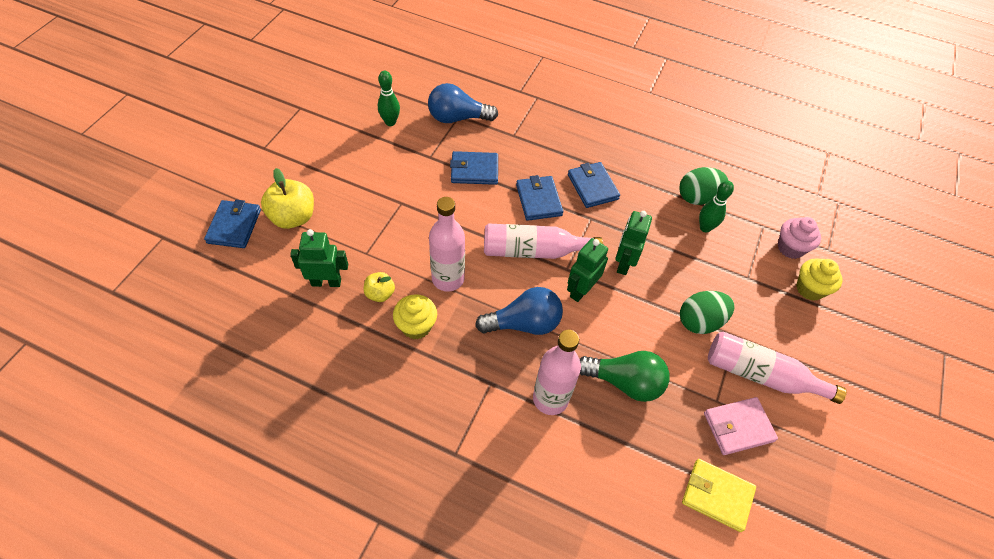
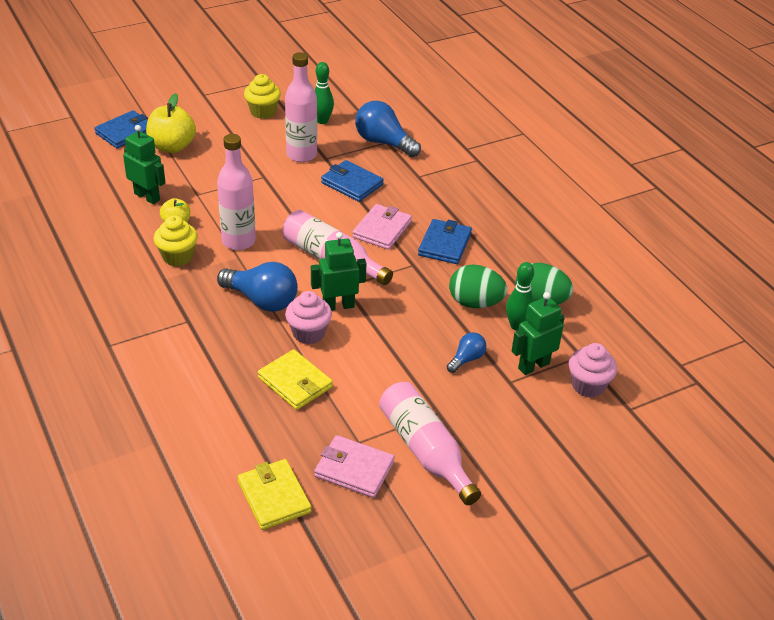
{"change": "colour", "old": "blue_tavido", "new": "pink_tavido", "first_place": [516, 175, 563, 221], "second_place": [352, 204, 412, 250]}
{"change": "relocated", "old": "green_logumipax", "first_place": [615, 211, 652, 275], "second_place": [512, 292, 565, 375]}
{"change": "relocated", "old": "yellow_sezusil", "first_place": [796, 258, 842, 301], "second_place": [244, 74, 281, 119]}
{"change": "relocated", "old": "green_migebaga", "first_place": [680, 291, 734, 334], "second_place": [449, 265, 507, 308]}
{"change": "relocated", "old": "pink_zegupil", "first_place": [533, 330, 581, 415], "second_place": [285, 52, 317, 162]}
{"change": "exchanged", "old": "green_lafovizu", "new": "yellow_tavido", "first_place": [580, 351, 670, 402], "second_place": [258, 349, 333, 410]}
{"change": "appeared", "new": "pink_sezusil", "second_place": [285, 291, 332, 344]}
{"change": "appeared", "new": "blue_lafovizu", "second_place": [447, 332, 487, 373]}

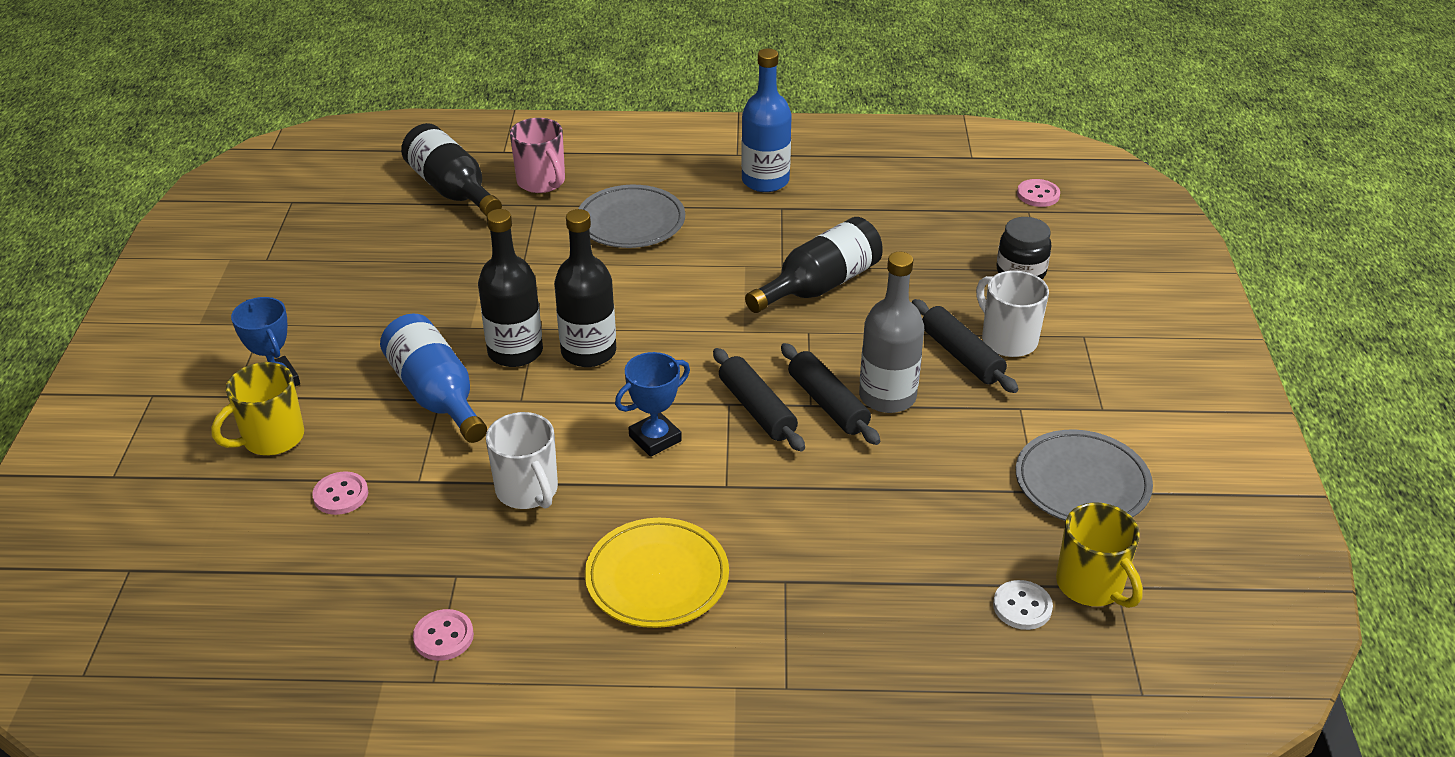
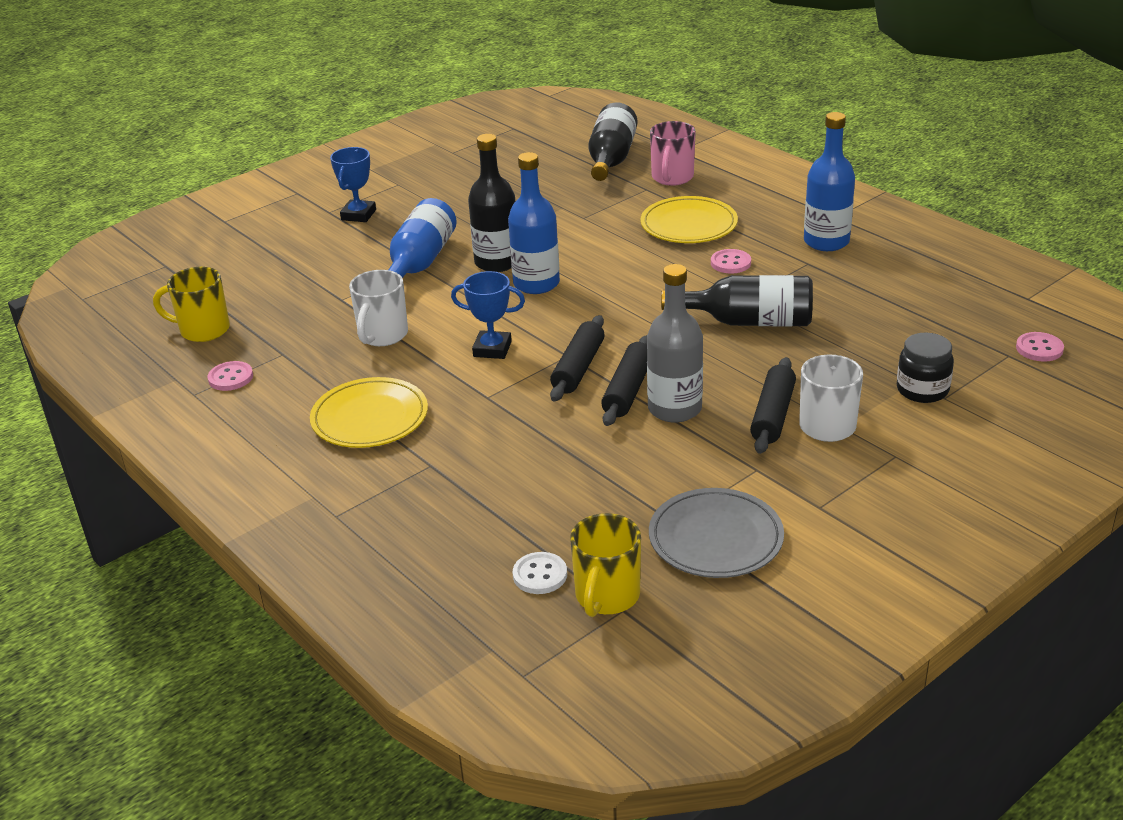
{"change": "colour", "old": "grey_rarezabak", "new": "yellow_rarezabak", "first_place": [578, 185, 685, 248], "second_place": [641, 196, 738, 243]}
{"change": "colour", "old": "black_zegupil", "new": "blue_zegupil", "first_place": [554, 209, 616, 367], "second_place": [508, 152, 560, 294]}
{"change": "relocated", "old": "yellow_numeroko", "first_place": [211, 362, 304, 455], "second_place": [153, 267, 230, 342]}
{"change": "relocated", "old": "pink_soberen", "first_place": [312, 471, 368, 515], "second_place": [711, 249, 751, 273]}

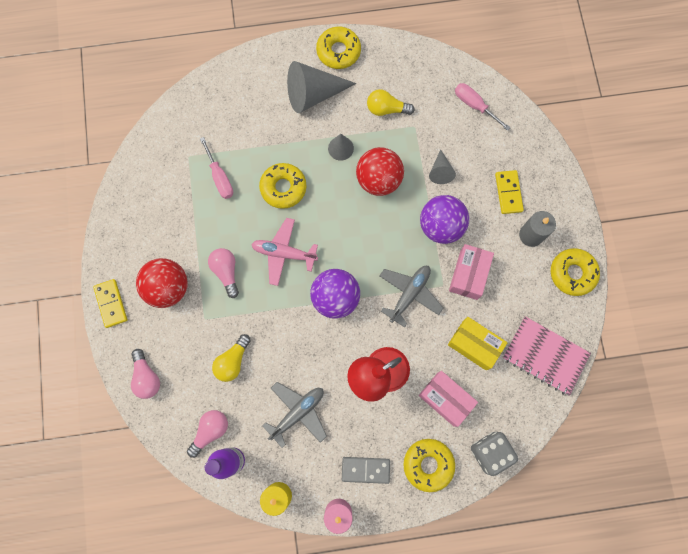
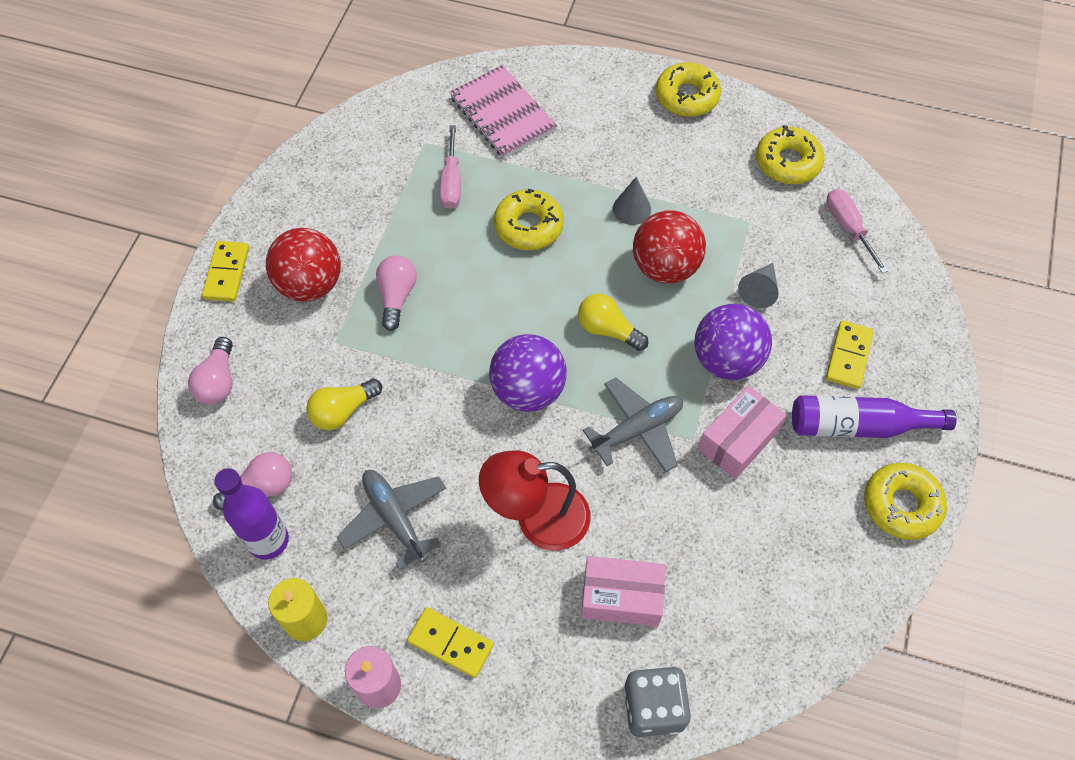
{"change": "missing", "old": "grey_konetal", "first_place": [287, 61, 357, 113]}
{"change": "relocated", "old": "yellow_lafovizu", "first_place": [367, 89, 415, 116], "second_place": [578, 294, 648, 351]}
{"change": "exchanged", "old": "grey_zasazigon", "new": "purple_zegupil", "first_place": [519, 211, 556, 247], "second_place": [792, 395, 957, 438]}
{"change": "missing", "old": "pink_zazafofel", "first_place": [251, 218, 318, 286]}
{"change": "relocated", "old": "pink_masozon", "first_place": [503, 316, 591, 396], "second_place": [450, 65, 557, 158]}
{"change": "missing", "old": "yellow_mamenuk", "first_place": [448, 317, 508, 370]}
{"change": "spun", "old": "pink_mamenuk", "first_place": [419, 371, 478, 427], "second_place": [581, 556, 666, 627], "degrees": -60}
{"change": "spun", "old": "grey_zazafofel", "first_place": [262, 382, 327, 448], "second_place": [337, 470, 446, 570], "degrees": -105}
{"change": "relocated", "old": "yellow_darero", "first_place": [403, 439, 455, 492], "second_place": [756, 125, 825, 184]}
{"change": "colour", "old": "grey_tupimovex", "new": "yellow_tupimovex", "first_place": [342, 457, 390, 484], "second_place": [407, 607, 494, 678]}

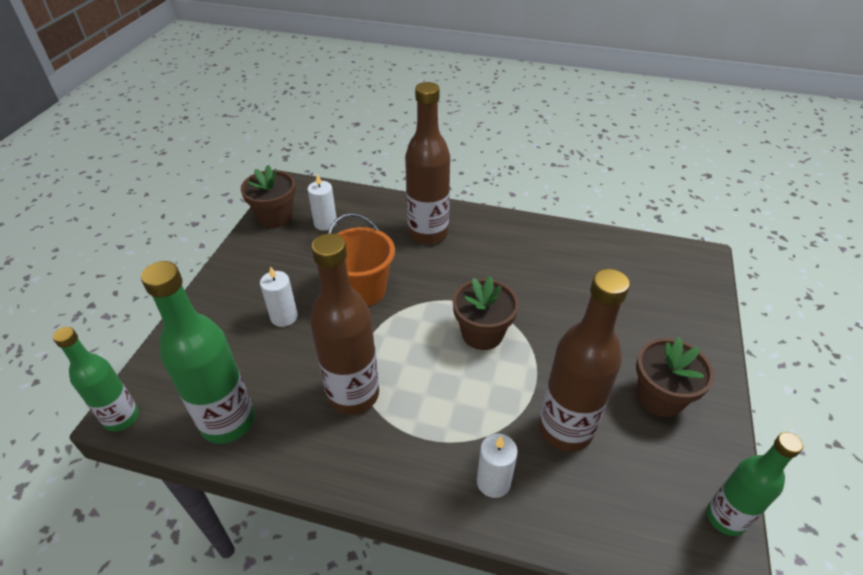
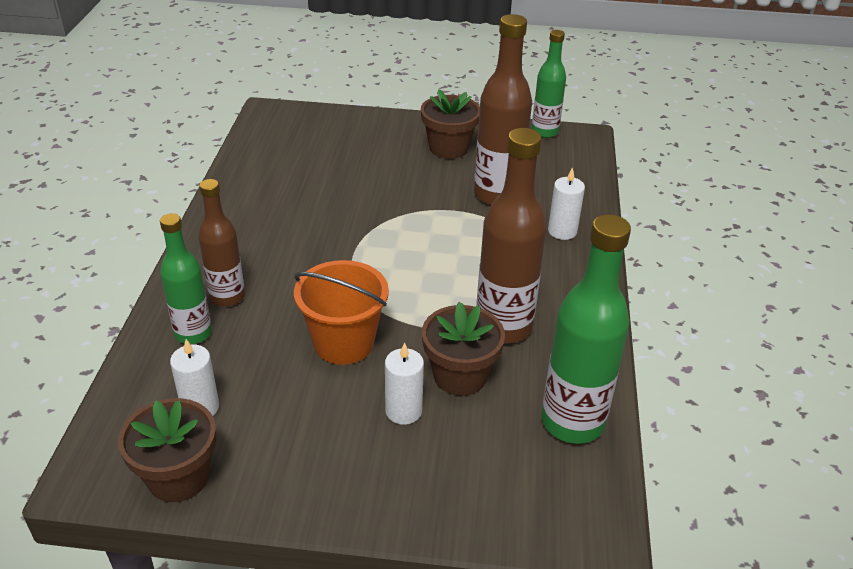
{"change": "size", "old": "brown_zegupil", "first_place": [405, 82, 450, 244], "second_place": [198, 179, 245, 307], "factor": 0.63}
{"change": "relocated", "old": "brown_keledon", "first_place": [452, 276, 519, 350], "second_place": [422, 302, 505, 396]}
{"change": "relocated", "old": "green_zegupil", "first_place": [53, 327, 139, 431], "second_place": [160, 213, 212, 344]}

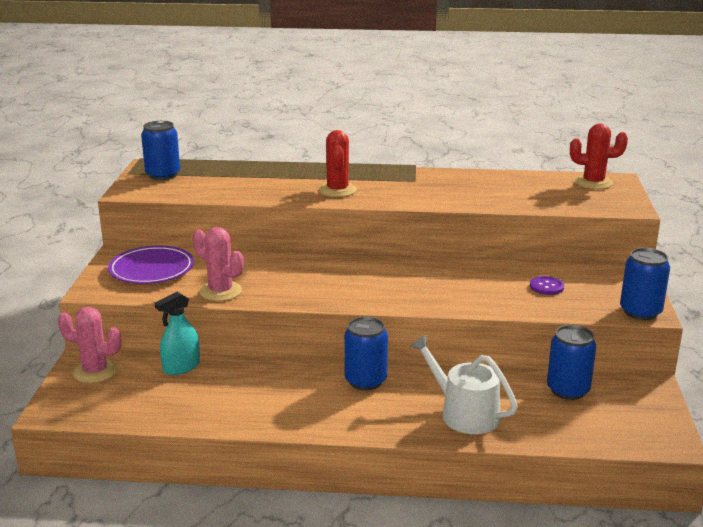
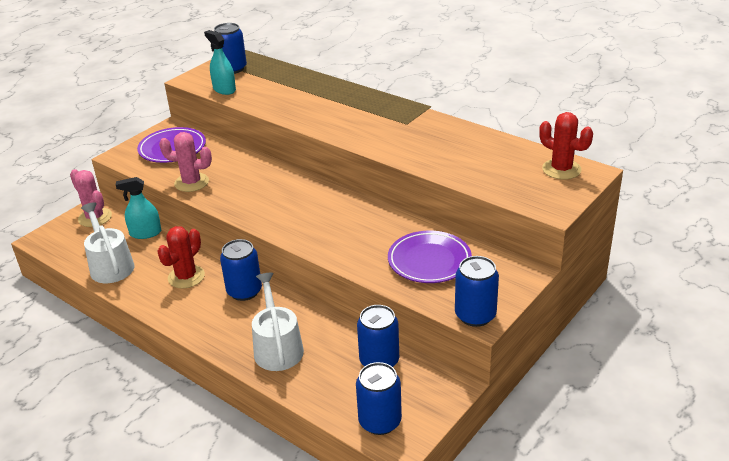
{"change": "relocated", "old": "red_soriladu", "first_place": [319, 130, 357, 197], "second_place": [157, 226, 205, 288]}
{"change": "spun", "old": "pink_soriladu", "first_place": [193, 227, 244, 301], "second_place": [159, 132, 212, 192], "degrees": -60}
{"change": "exchanged", "old": "purple_soberen", "new": "purple_rarezabak", "first_place": [530, 276, 564, 295], "second_place": [388, 231, 472, 283]}
{"change": "appeared", "new": "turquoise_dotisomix", "second_place": [204, 30, 236, 95]}
{"change": "appeared", "new": "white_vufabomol", "second_place": [81, 202, 135, 283]}
{"change": "appeared", "new": "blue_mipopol", "second_place": [356, 362, 402, 435]}

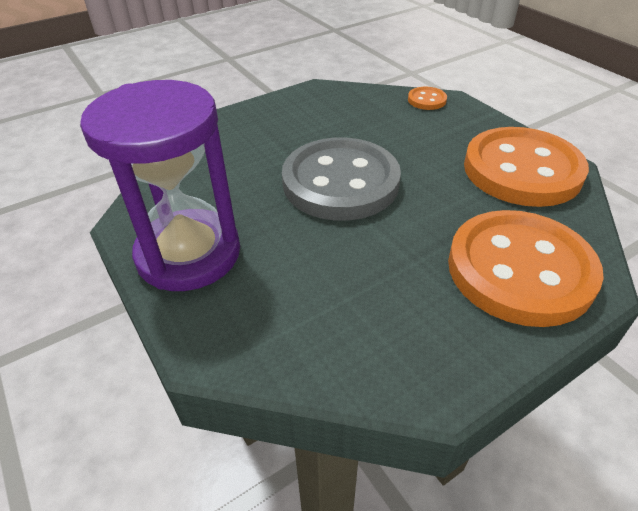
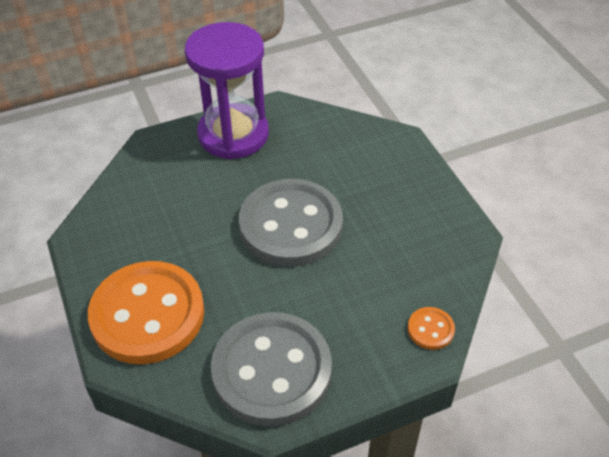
{"change": "colour", "old": "orange_soberen", "new": "grey_soberen", "first_place": [464, 127, 589, 207], "second_place": [211, 312, 332, 426]}

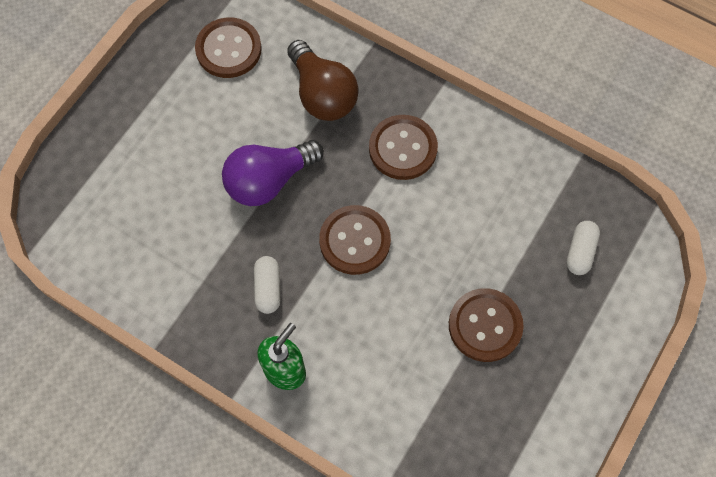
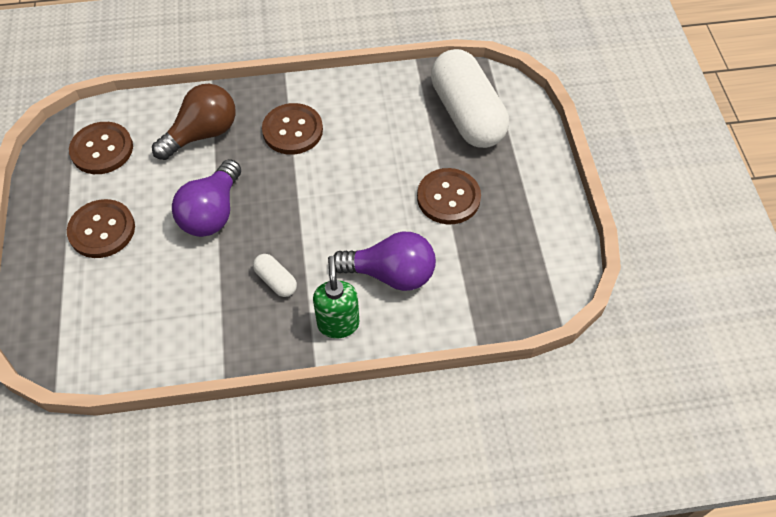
{"change": "spun", "old": "brown_lafovizu", "first_place": [287, 40, 359, 121], "second_place": [152, 84, 236, 160], "degrees": -60}
{"change": "relocated", "old": "brown_soberen", "first_place": [319, 205, 391, 275], "second_place": [67, 199, 135, 258]}
{"change": "size", "old": "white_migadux", "first_place": [567, 221, 600, 275], "second_place": [431, 49, 509, 148], "factor": 2.39}
{"change": "appeared", "new": "purple_lafovizu", "second_place": [333, 232, 436, 291]}

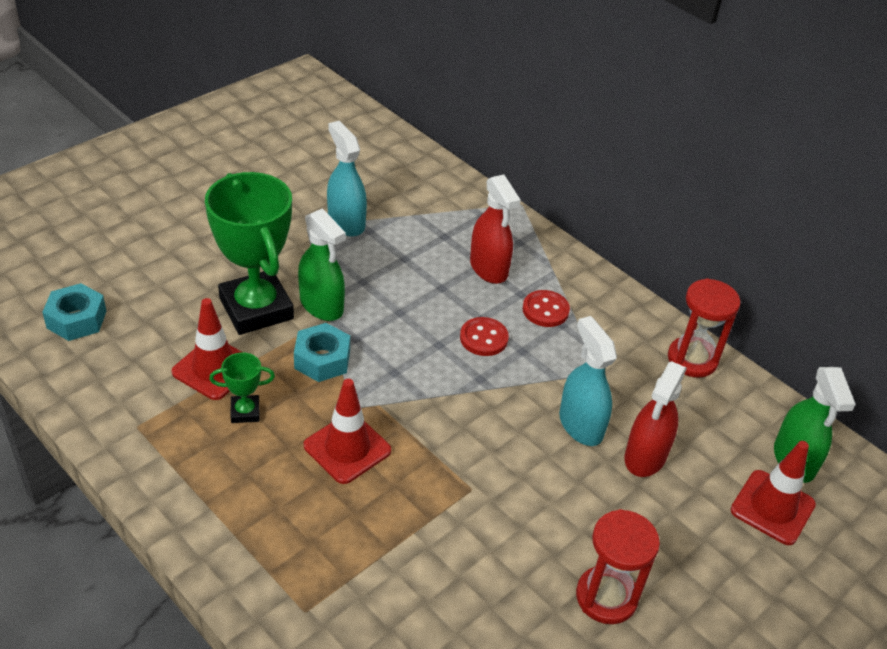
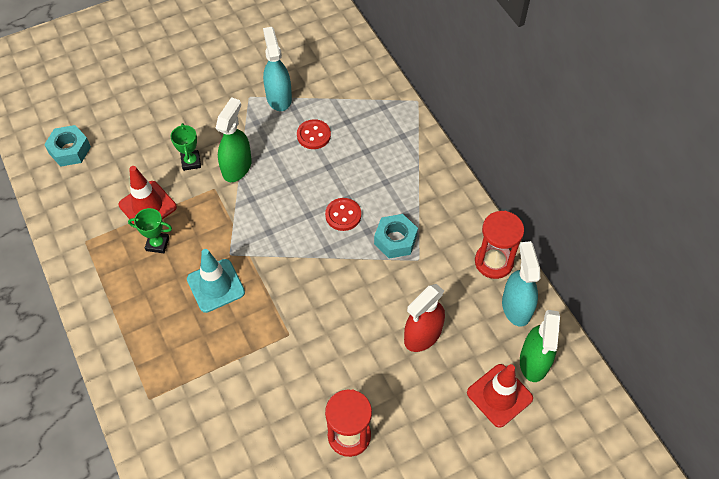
{"change": "size", "old": "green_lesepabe", "first_place": [205, 172, 294, 335], "second_place": [171, 123, 201, 171], "factor": 0.44}
{"change": "missing", "old": "red_dotisomix", "first_place": [470, 174, 521, 284]}
{"change": "spun", "old": "green_dotisomix", "first_place": [298, 208, 346, 321], "second_place": [216, 97, 252, 182], "degrees": -135}
{"change": "relocated", "old": "red_soberen", "first_place": [523, 290, 570, 327], "second_place": [297, 119, 331, 149]}
{"change": "relocated", "old": "turquoise_dotisomix", "first_place": [559, 316, 617, 446], "second_place": [502, 241, 540, 327]}
{"change": "relocated", "old": "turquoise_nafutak", "first_place": [294, 323, 350, 382], "second_place": [374, 214, 418, 259]}
{"change": "colour", "old": "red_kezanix", "new": "turquoise_kezanix", "first_place": [304, 379, 391, 484], "second_place": [187, 249, 245, 313]}

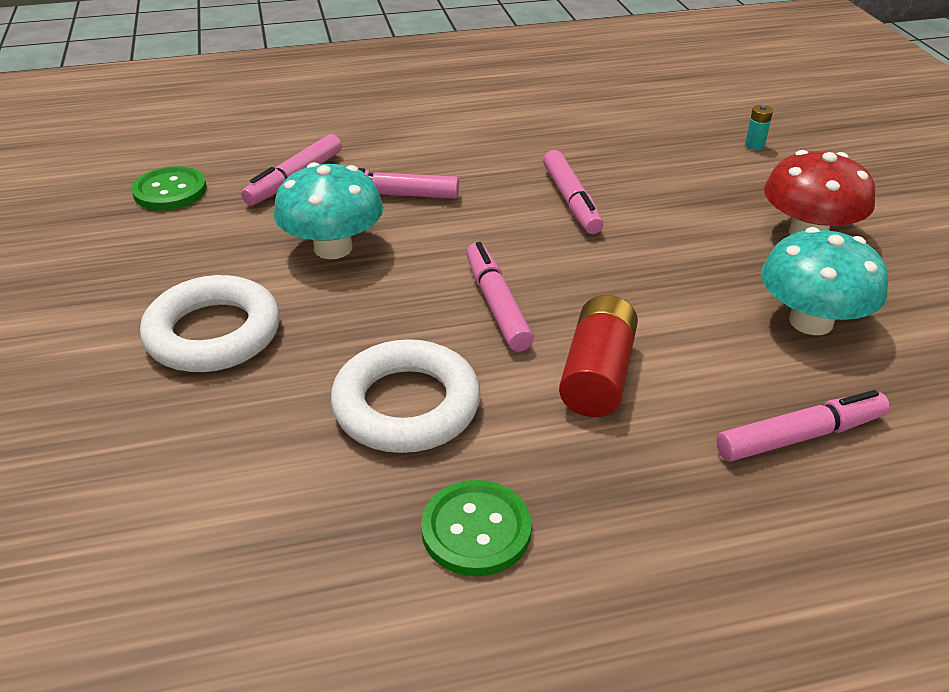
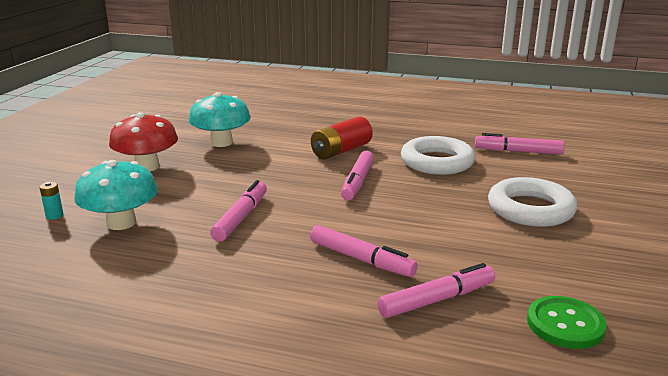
{"change": "relocated", "old": "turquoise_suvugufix", "first_place": [274, 162, 383, 259], "second_place": [74, 160, 158, 230]}
{"change": "relocated", "old": "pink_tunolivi", "first_place": [716, 390, 890, 462], "second_place": [475, 133, 564, 155]}
{"change": "missing", "old": "green_soberen", "first_place": [421, 480, 532, 577]}

